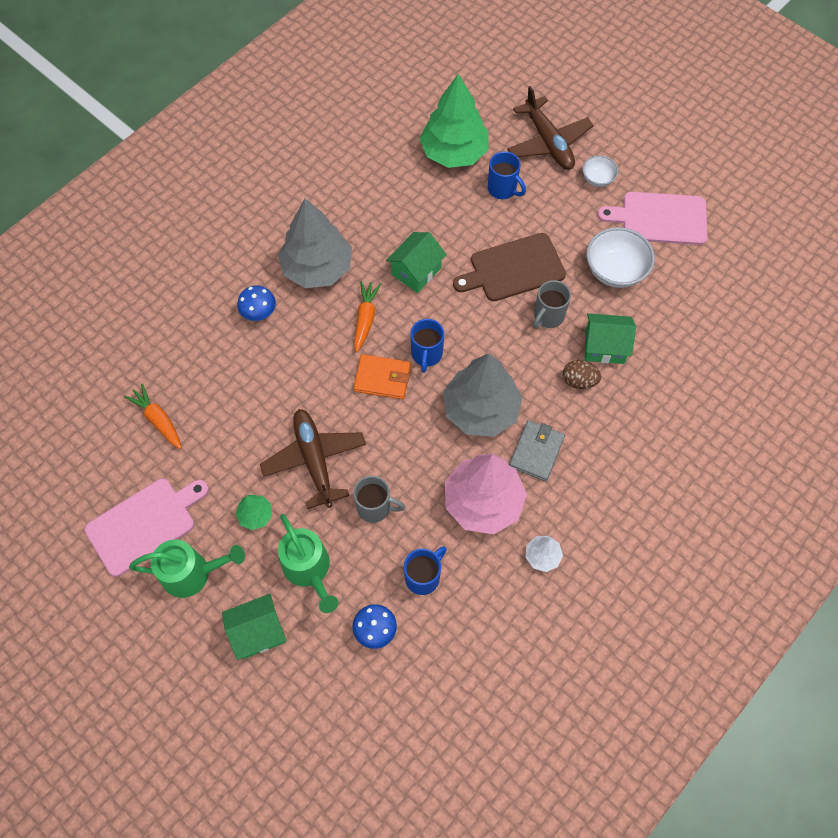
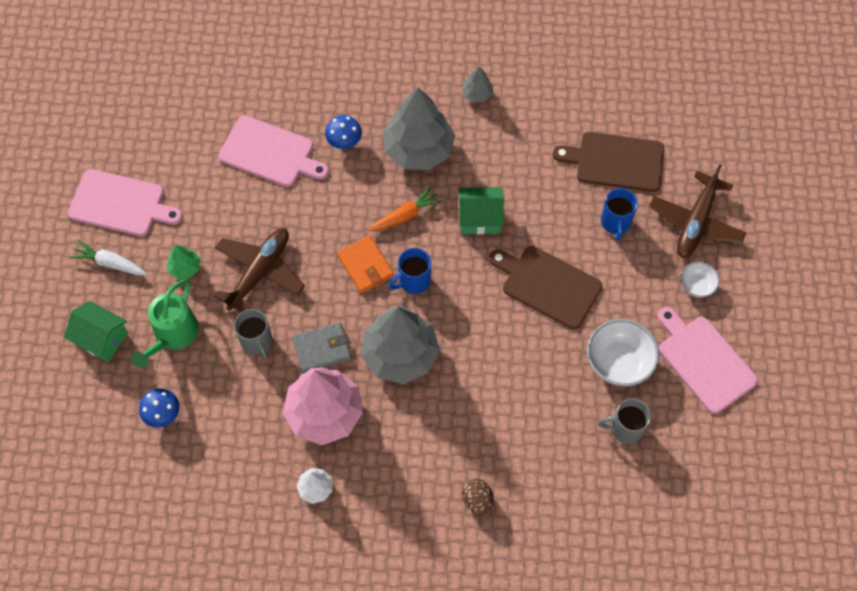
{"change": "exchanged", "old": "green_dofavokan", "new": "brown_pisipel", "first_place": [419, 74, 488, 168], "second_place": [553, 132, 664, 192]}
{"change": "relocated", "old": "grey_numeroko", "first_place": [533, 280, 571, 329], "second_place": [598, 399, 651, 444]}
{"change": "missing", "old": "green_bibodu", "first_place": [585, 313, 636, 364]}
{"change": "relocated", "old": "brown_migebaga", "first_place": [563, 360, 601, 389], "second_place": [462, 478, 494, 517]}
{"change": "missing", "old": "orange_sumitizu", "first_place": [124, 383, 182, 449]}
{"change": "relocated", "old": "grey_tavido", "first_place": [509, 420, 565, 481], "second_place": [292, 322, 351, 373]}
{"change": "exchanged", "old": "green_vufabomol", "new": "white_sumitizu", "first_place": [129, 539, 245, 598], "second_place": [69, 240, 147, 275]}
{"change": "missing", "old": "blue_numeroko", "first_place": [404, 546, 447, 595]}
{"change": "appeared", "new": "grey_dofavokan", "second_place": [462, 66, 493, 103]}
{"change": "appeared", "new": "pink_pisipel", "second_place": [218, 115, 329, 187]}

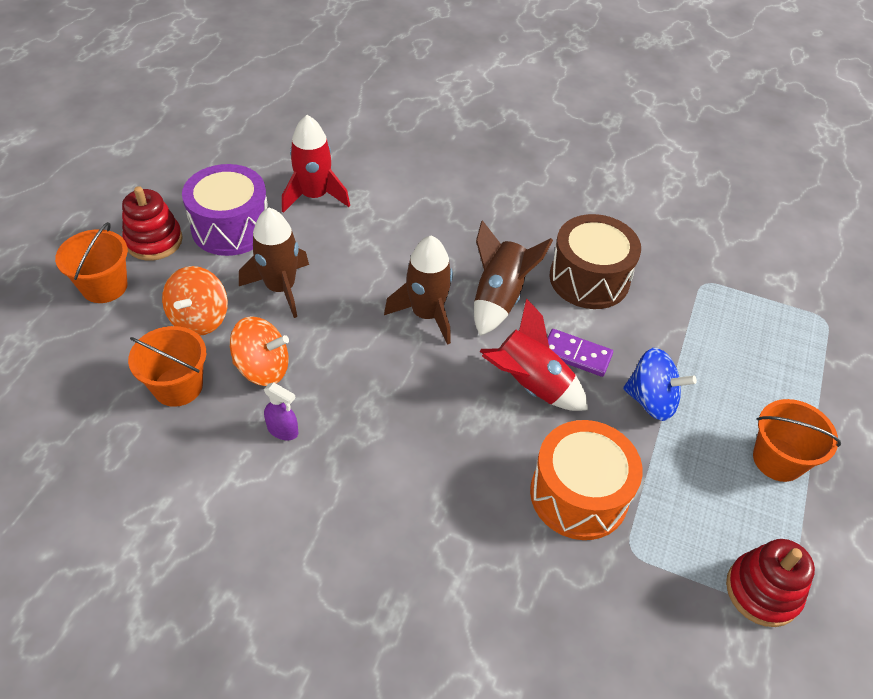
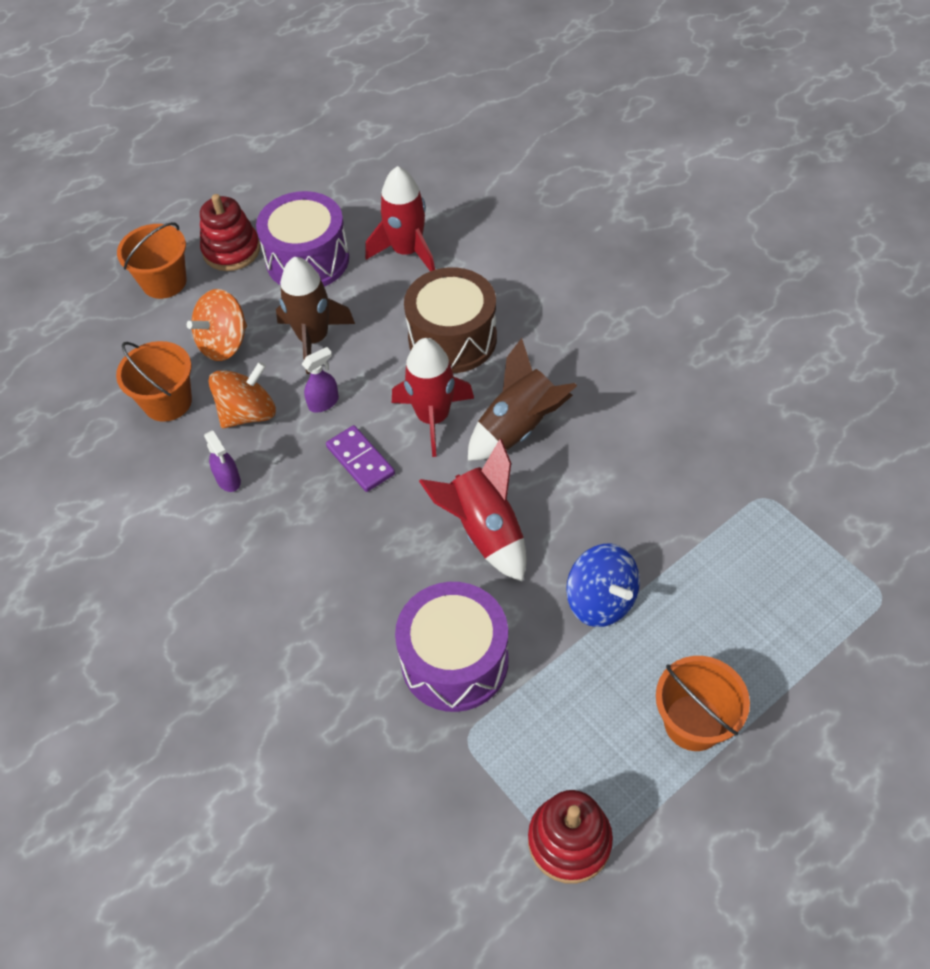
{"change": "relocated", "old": "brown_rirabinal", "first_place": [550, 214, 641, 309], "second_place": [404, 267, 497, 373]}
{"change": "colour", "old": "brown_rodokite", "new": "red_rodokite", "first_place": [384, 236, 453, 345], "second_place": [392, 338, 474, 457]}
{"change": "spun", "old": "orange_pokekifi", "first_place": [230, 316, 289, 386], "second_place": [209, 362, 276, 428], "degrees": -75}
{"change": "relocated", "old": "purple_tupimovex", "first_place": [547, 329, 613, 377], "second_place": [326, 425, 395, 492]}
{"change": "colour", "old": "orange_rirabinal", "new": "purple_rirabinal", "first_place": [530, 420, 643, 540], "second_place": [395, 582, 509, 712]}
{"change": "appeared", "new": "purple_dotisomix", "second_place": [302, 347, 339, 412]}

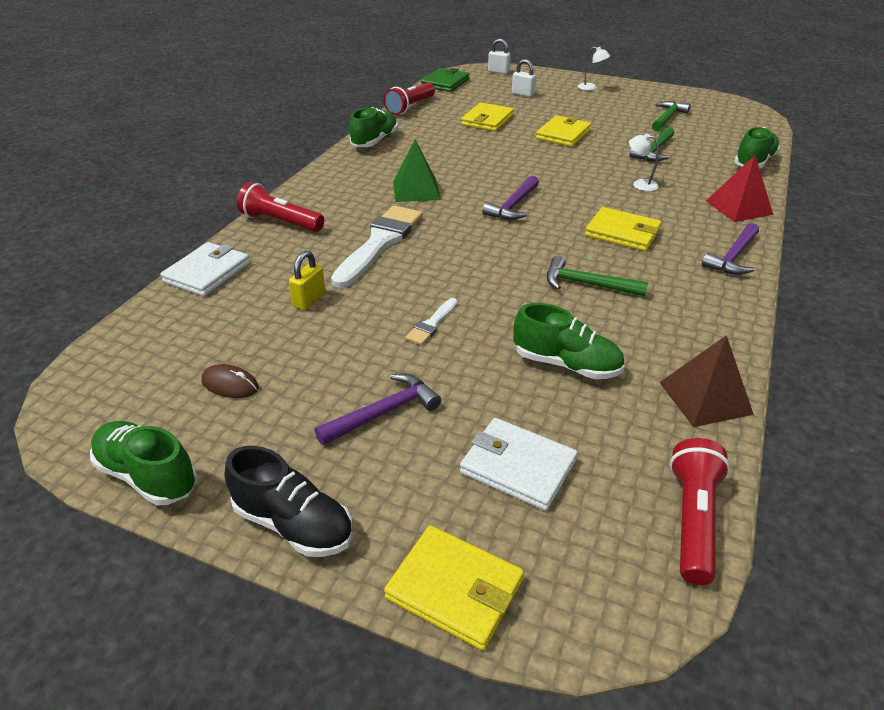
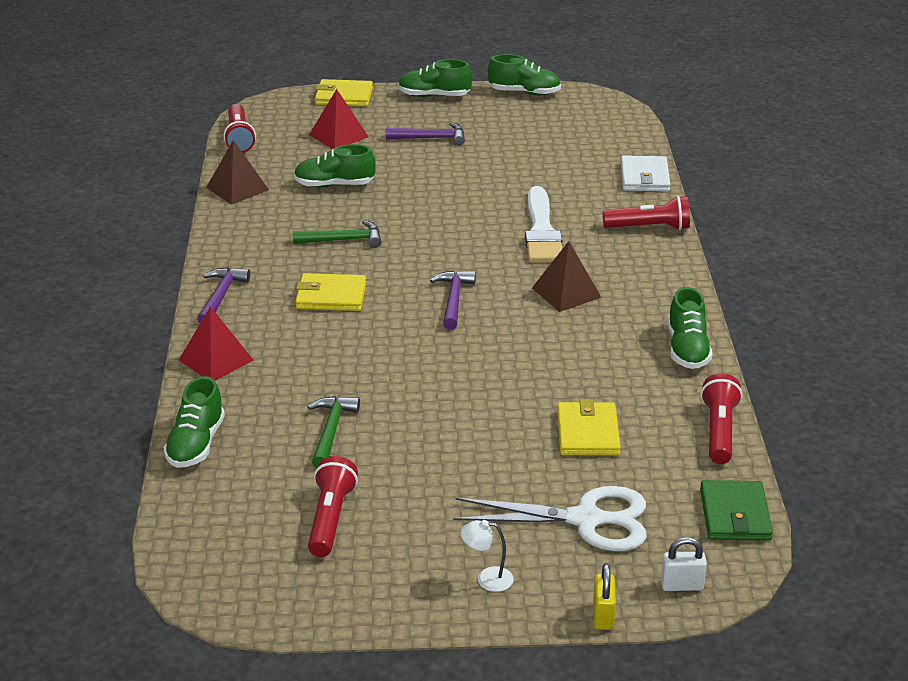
{"change": "exchanged", "old": "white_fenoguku", "new": "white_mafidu", "first_place": [512, 59, 536, 97], "second_place": [453, 486, 647, 551]}
{"change": "exchanged", "old": "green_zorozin", "new": "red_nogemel", "first_place": [652, 101, 691, 132], "second_place": [308, 456, 358, 557]}
{"change": "missing", "old": "yellow_tavido", "first_place": [536, 116, 591, 147]}
{"change": "missing", "old": "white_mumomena", "first_place": [629, 133, 659, 191]}
{"change": "colour", "old": "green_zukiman", "new": "brown_zukiman", "first_place": [393, 139, 441, 202], "second_place": [532, 241, 602, 312]}
{"change": "relocated", "old": "yellow_fenoguku", "first_place": [289, 251, 325, 310], "second_place": [593, 563, 616, 630]}
{"change": "missing", "old": "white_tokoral", "first_place": [405, 298, 458, 345]}
{"change": "missing", "old": "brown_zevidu", "first_place": [201, 364, 259, 398]}
{"change": "spun", "old": "purple_zorozin", "first_place": [315, 374, 441, 445], "second_place": [386, 122, 465, 146], "degrees": -120}
{"change": "exchanged", "old": "white_tavido", "new": "red_zukiman", "first_place": [460, 418, 578, 511], "second_place": [309, 89, 368, 149]}
{"change": "colour", "old": "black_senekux", "new": "green_senekux", "first_place": [224, 446, 353, 557], "second_place": [398, 59, 472, 97]}

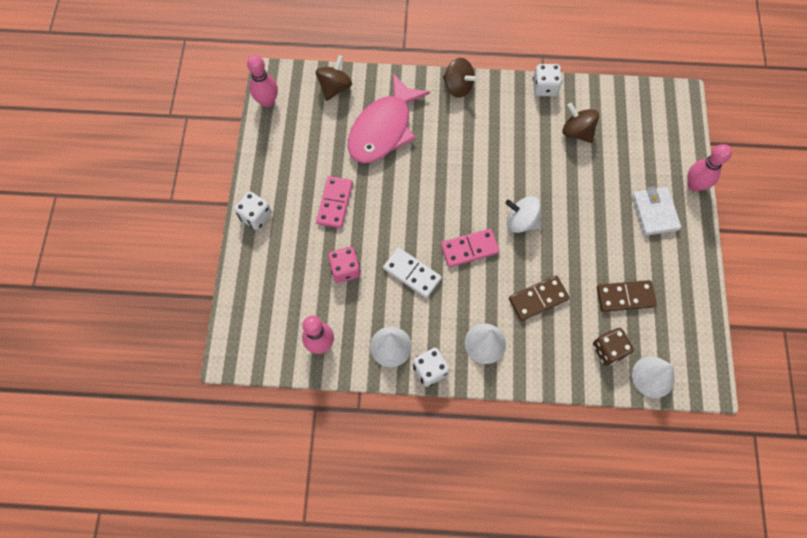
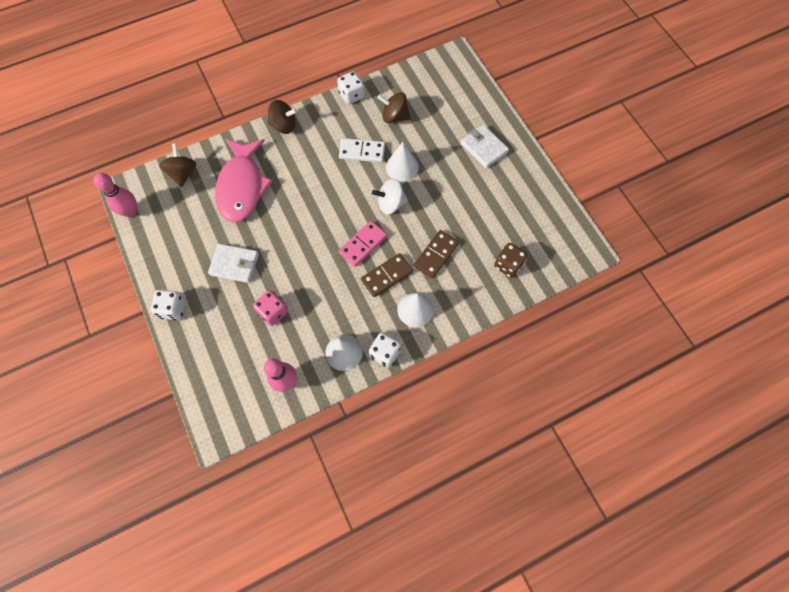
{"change": "missing", "old": "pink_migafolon", "first_place": [687, 144, 732, 192]}
{"change": "exchanged", "old": "pink_tupimovex", "new": "white_tavido", "first_place": [316, 176, 353, 228], "second_place": [208, 244, 259, 283]}
{"change": "relocated", "old": "white_tupimovex", "first_place": [383, 247, 442, 298], "second_place": [339, 138, 385, 163]}
{"change": "relocated", "old": "brown_tupimovex", "first_place": [597, 280, 657, 312], "second_place": [361, 253, 413, 297]}
{"change": "relocated", "old": "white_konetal", "first_place": [632, 356, 674, 398], "second_place": [386, 142, 419, 182]}

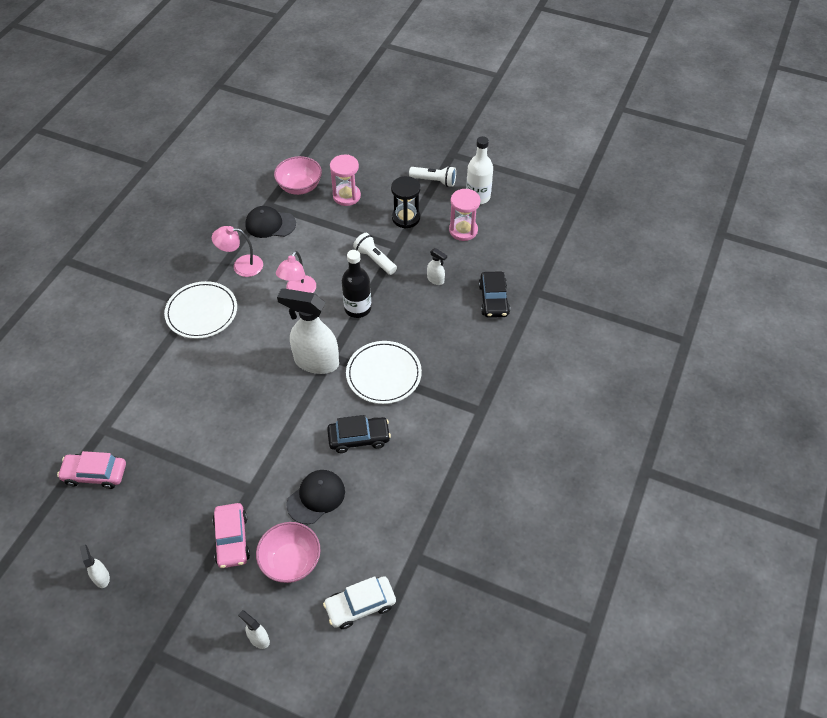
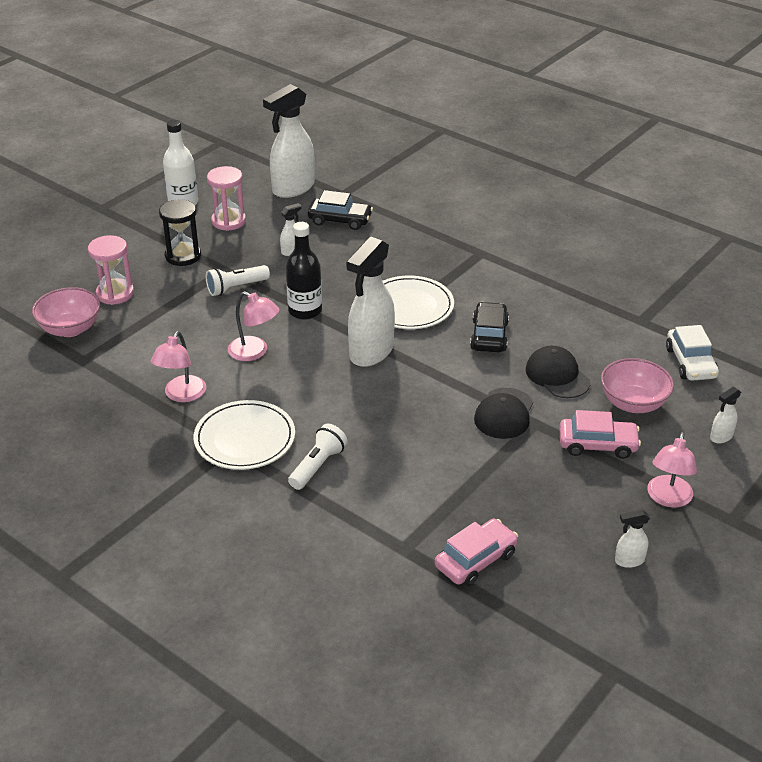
{"change": "relocated", "old": "white_nogemel", "first_place": [409, 166, 456, 187], "second_place": [288, 424, 347, 490]}
{"change": "relocated", "old": "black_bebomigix", "first_place": [245, 206, 296, 238], "second_place": [474, 388, 533, 439]}
{"change": "spun", "old": "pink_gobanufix", "first_place": [57, 451, 126, 489], "second_place": [435, 519, 518, 586], "degrees": -150}
{"change": "appeared", "new": "white_dotisomix", "second_place": [263, 84, 315, 198]}
{"change": "appeared", "new": "pink_mumomena", "second_place": [647, 432, 697, 508]}

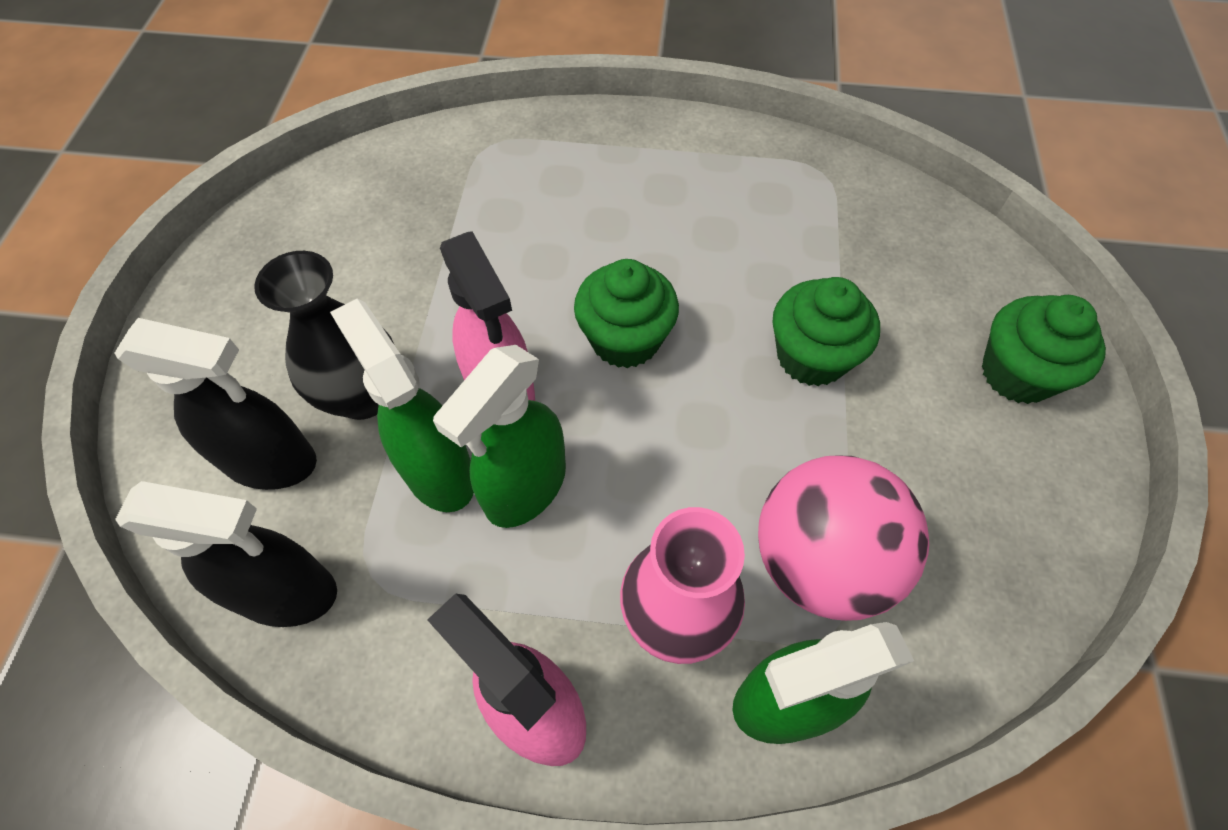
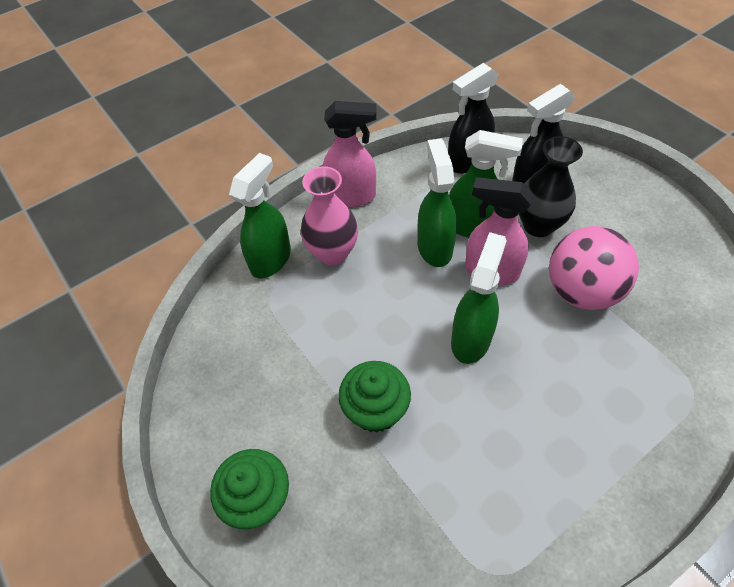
{"change": "exchanged", "old": "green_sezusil", "new": "green_dotisomix", "first_place": [574, 259, 679, 368], "second_place": [451, 232, 507, 364]}
{"change": "relocated", "old": "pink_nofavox", "first_place": [758, 456, 929, 621], "second_place": [549, 226, 639, 310]}

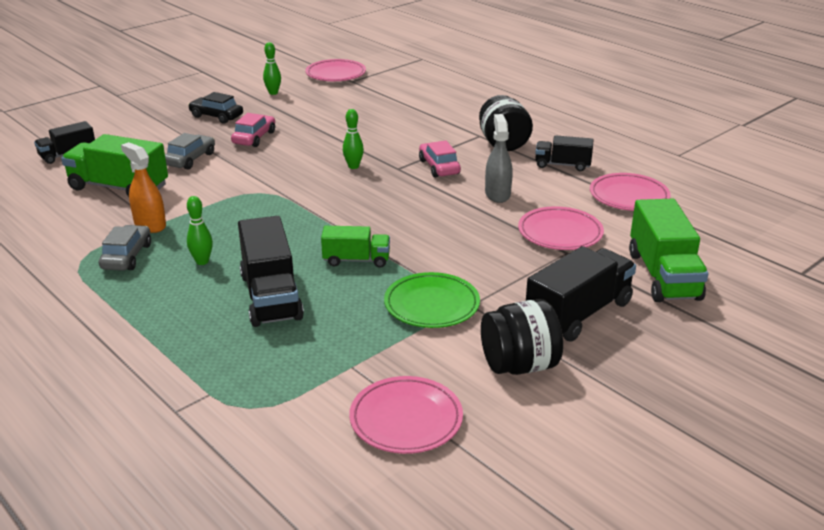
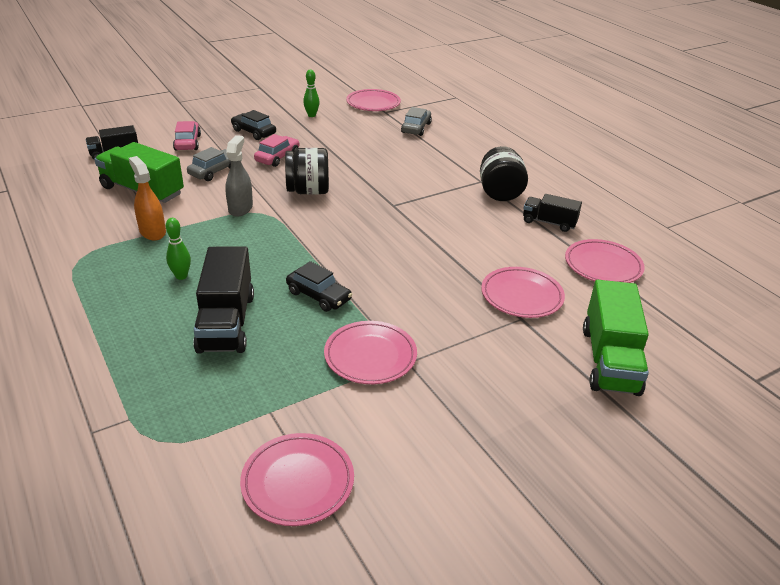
{"change": "missing", "old": "green_migafolon", "first_place": [343, 109, 364, 169]}
{"change": "relocated", "old": "grey_dotisomix", "first_place": [485, 114, 513, 203], "second_place": [225, 135, 253, 217]}
{"change": "relocated", "old": "pink_gobanufix", "first_place": [419, 141, 461, 178], "second_place": [173, 121, 201, 151]}
{"change": "relocated", "old": "grey_gobanufix", "first_place": [99, 225, 151, 271], "second_place": [401, 107, 432, 136]}
{"change": "exchanged", "old": "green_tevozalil", "new": "black_gobanufix", "first_place": [321, 226, 390, 268], "second_place": [286, 261, 352, 312]}
{"change": "missing", "old": "black_tevozalil", "first_place": [526, 246, 636, 342]}
{"change": "colour", "old": "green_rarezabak", "new": "pink_rarezabak", "first_place": [384, 272, 480, 328], "second_place": [324, 321, 417, 384]}
{"change": "relocated", "old": "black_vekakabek", "first_place": [481, 299, 563, 375], "second_place": [285, 148, 329, 195]}

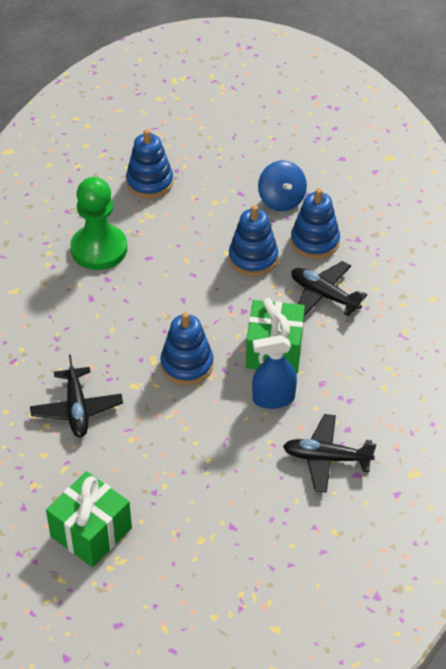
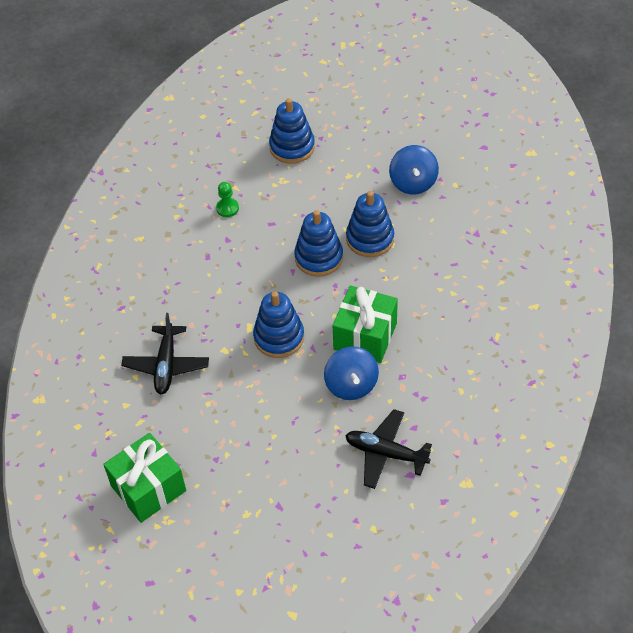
{"change": "size", "old": "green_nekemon", "first_place": [70, 177, 127, 270], "second_place": [216, 182, 239, 217], "factor": 0.42}
{"change": "relocated", "old": "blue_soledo", "first_place": [291, 188, 340, 259], "second_place": [294, 210, 343, 277]}
{"change": "missing", "old": "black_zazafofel", "first_place": [291, 261, 367, 317]}
{"change": "exchanged", "old": "blue_dotisomix", "new": "blue_pokekifi", "first_place": [252, 335, 297, 409], "second_place": [324, 346, 379, 400]}

